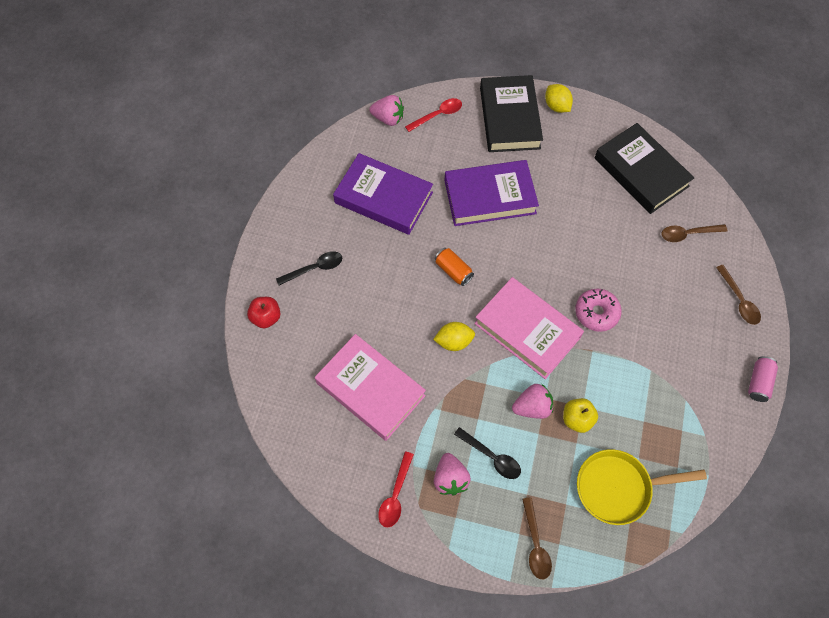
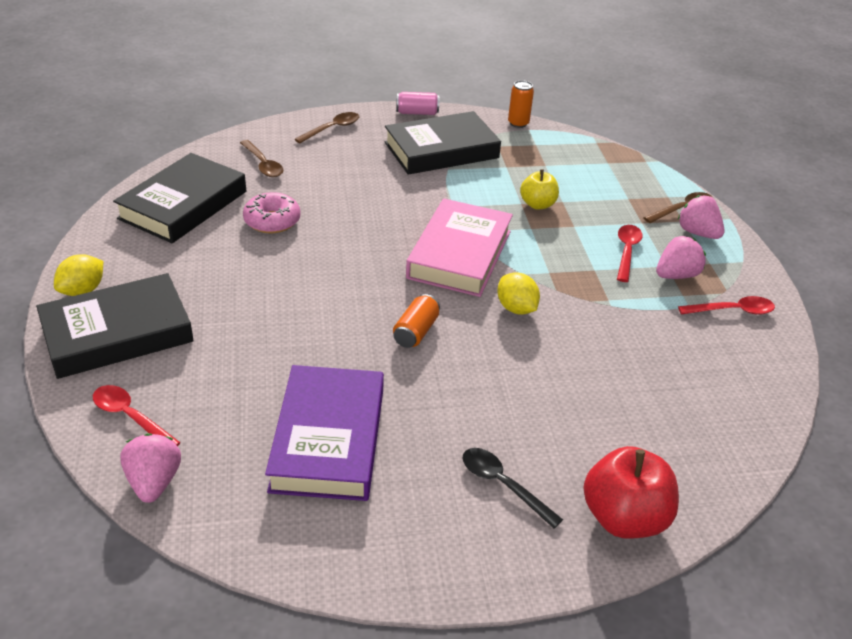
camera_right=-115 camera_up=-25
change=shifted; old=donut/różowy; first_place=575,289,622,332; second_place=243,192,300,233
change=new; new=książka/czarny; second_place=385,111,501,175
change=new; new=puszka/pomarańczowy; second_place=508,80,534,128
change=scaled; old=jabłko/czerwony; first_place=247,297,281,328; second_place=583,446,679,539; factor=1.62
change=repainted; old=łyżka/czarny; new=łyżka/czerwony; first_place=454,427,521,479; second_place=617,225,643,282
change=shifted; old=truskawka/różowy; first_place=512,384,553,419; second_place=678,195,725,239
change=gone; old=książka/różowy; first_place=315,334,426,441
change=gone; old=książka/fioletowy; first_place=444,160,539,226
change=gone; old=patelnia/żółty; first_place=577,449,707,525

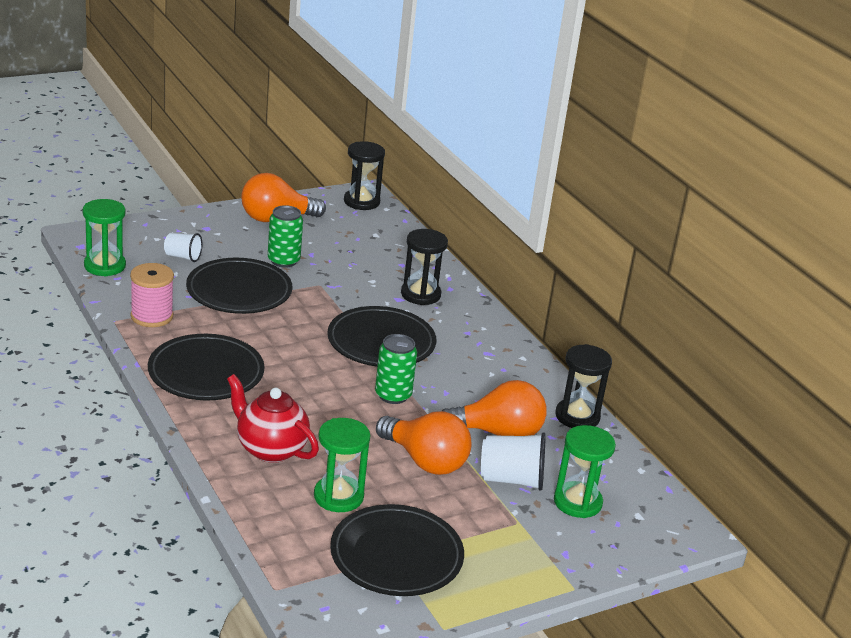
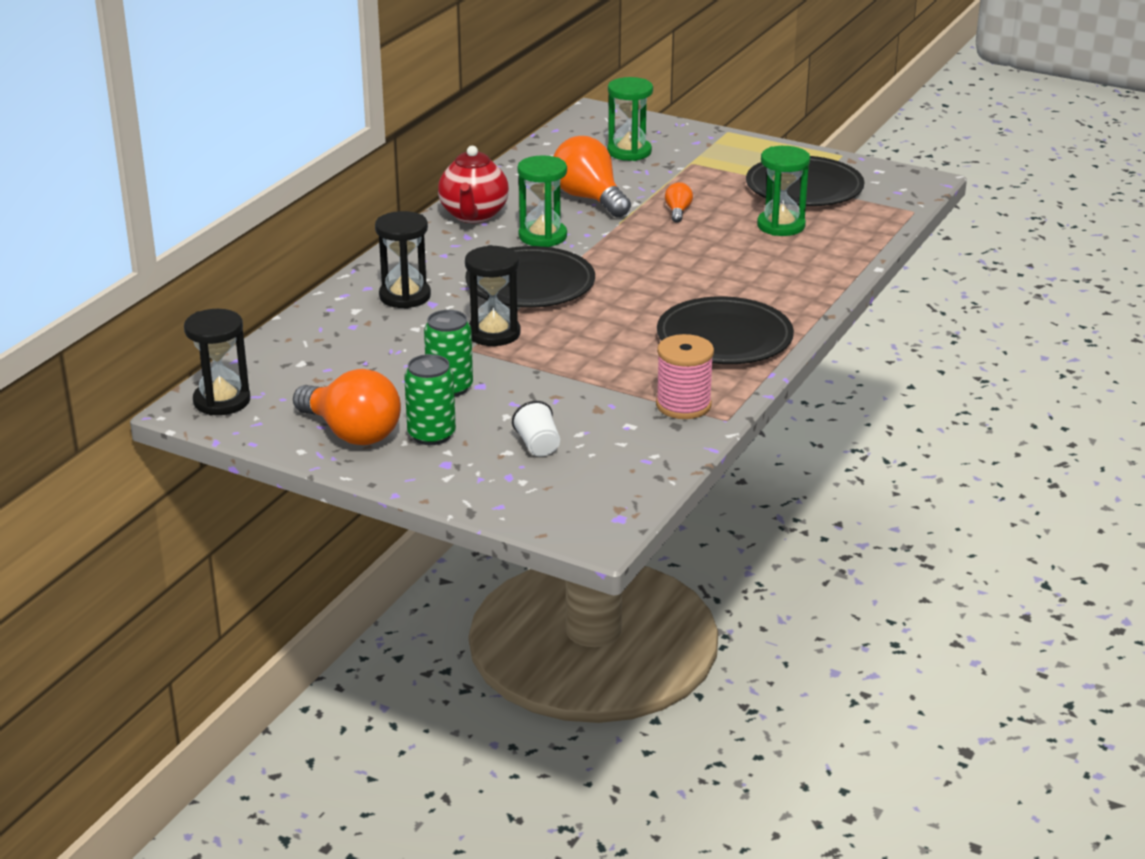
camera_right=-120 camera_up=0
change=shifted; old=puszka/zielony; first_place=375,334,417,404; second_place=404,354,456,445
change=shifted; old=imbryk/czerwony; first_place=227,374,319,463; second_place=438,146,509,223
change=shifted; old=klepsydra/czarny; first_place=555,344,612,428; second_place=465,245,521,346
change=shifted; old=klepsydra/zielony; first_place=83,199,126,276; second_place=517,155,567,247
change=scaled; old=żarówka/pomarańczowy; first_place=376,411,471,475; second_place=665,182,693,223; factor=0.46
change=gone; old=talerz/czarny; first_place=186,258,292,314
change=gone; old=szklanka/biały; first_place=481,432,546,491

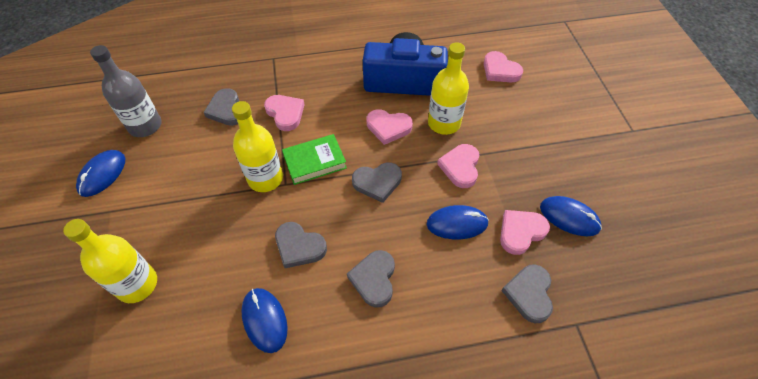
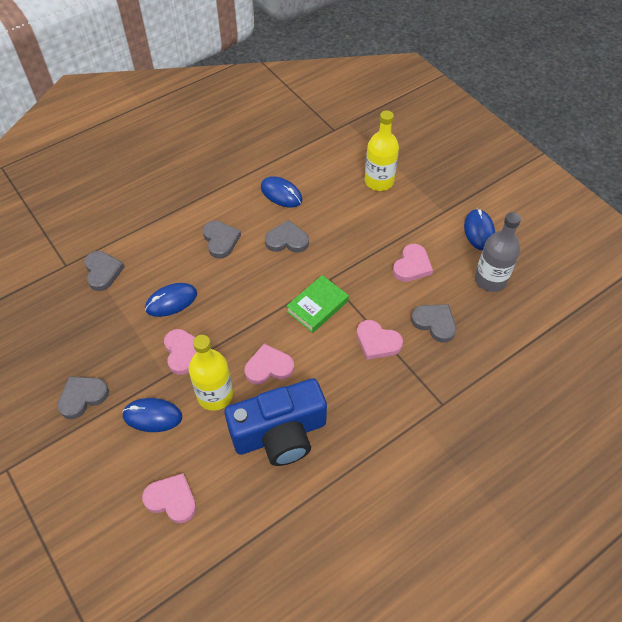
camera_right=155 camera_up=0
change=shifted; old=serce/szary; first_place=352,163,402,203; second_place=57,376,109,419
change=shifted; old=myszka/niebieski; first_place=540,196,602,236; second_place=122,398,182,432
change=shifted; old=serce/różowy; first_place=500,210,550,255; second_place=393,244,433,282
change=gone; old=butelka/żółty; first_place=232,101,283,192

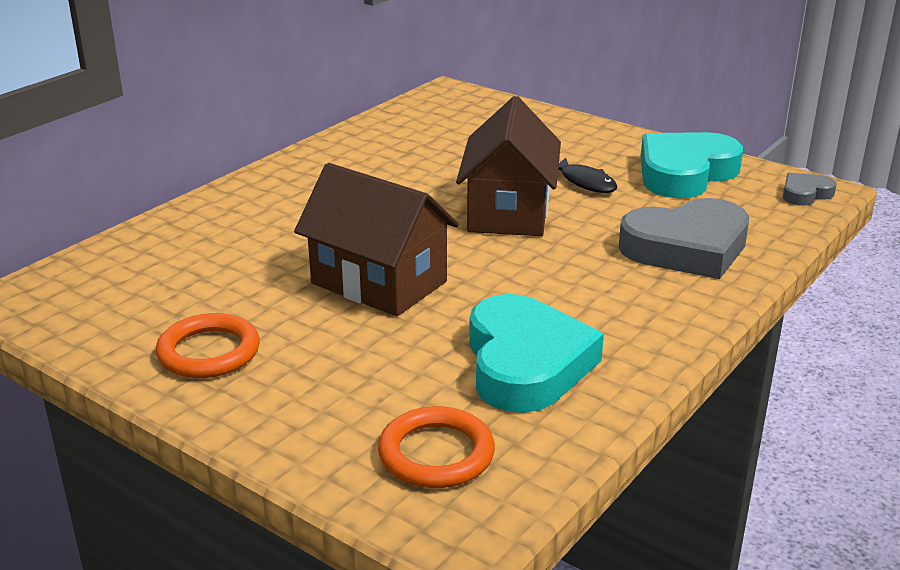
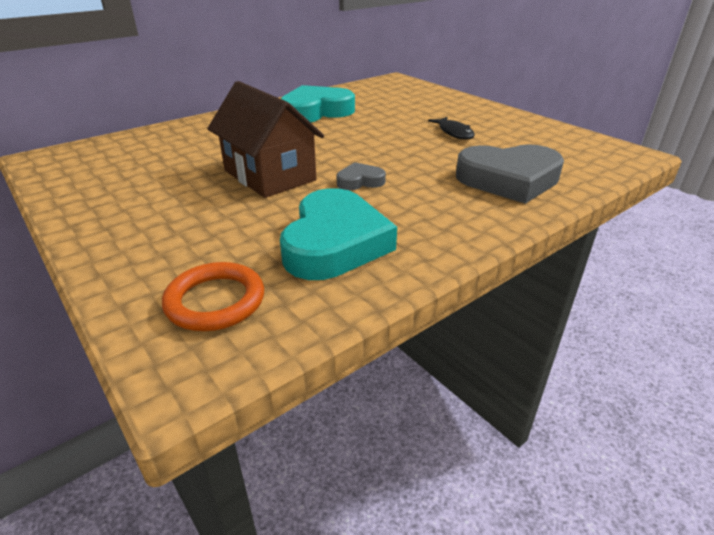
camera_right=15 camera_up=5
change=shifted; old=serce/turkusowy; first_place=641,132,743,198; second_place=281,85,355,122
change=shifted; old=serce/szary; first_place=783,173,837,206; second_place=337,162,386,190
change=gone; old=pierścień/pomarańczowy; first_place=156,313,260,378
change=gone; old=domek/brązowy; first_place=456,96,561,236

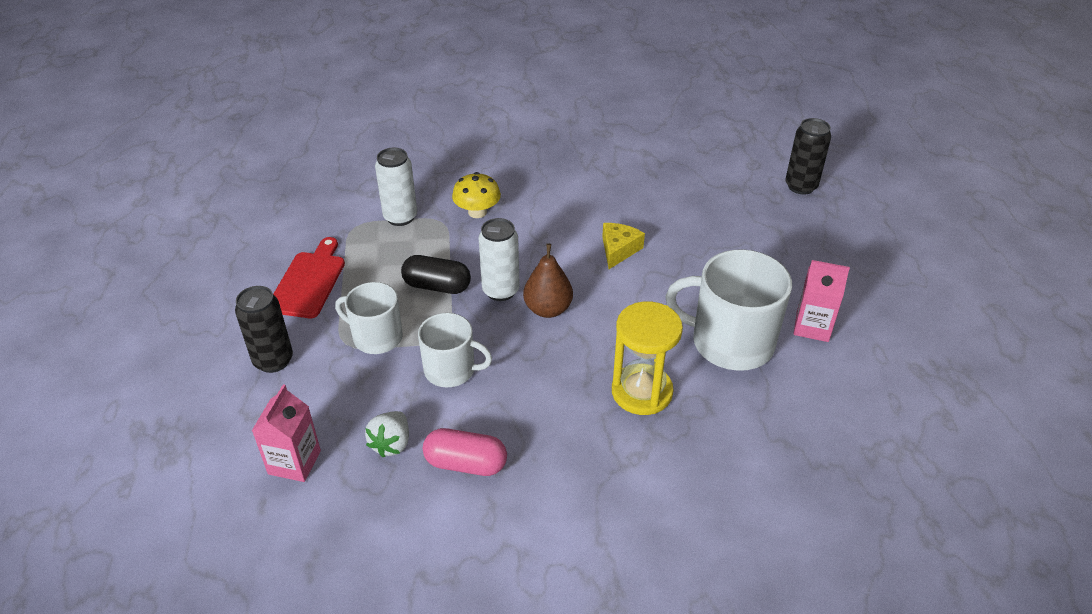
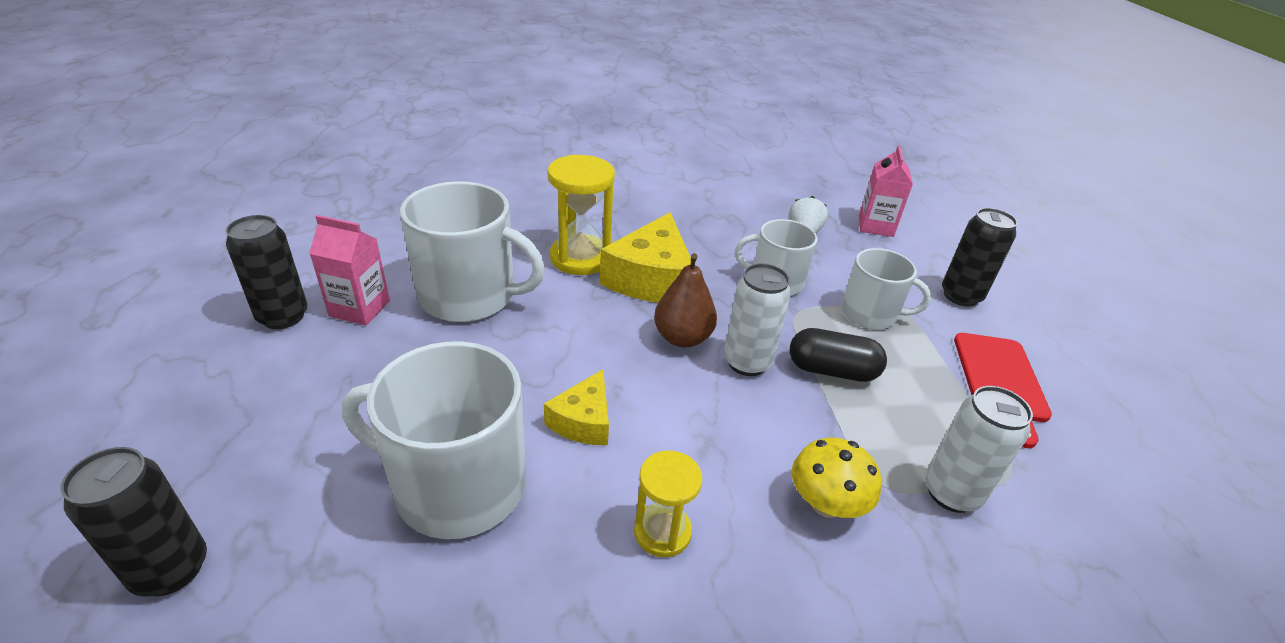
camera_right=175 camera_up=-5
change=new; new=puszka/czarny; second_place=226,215,308,329
change=new; new=kubek/biały; second_place=342,342,526,539
change=new; new=ser/żółty; second_place=600,212,691,303
change=new; new=klepsydra/żółty; second_place=634,450,702,557
change=gone; old=kapsułka/różowy; first_place=423,428,507,476

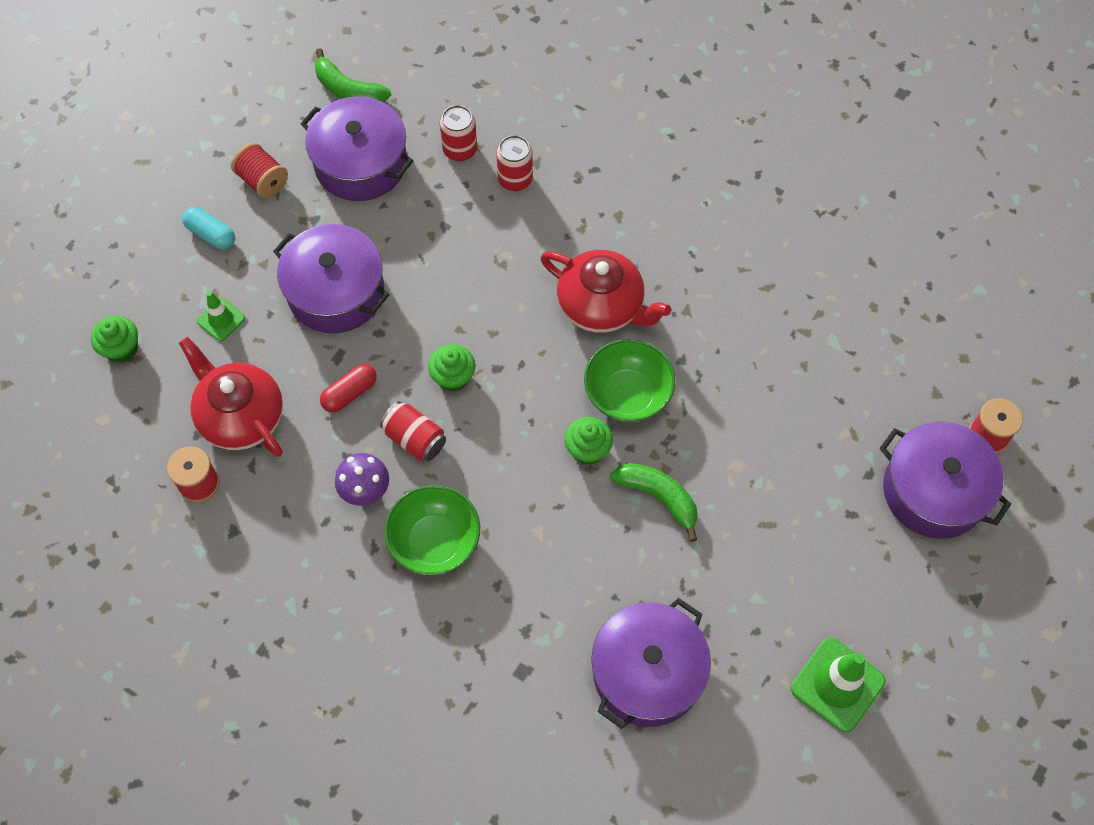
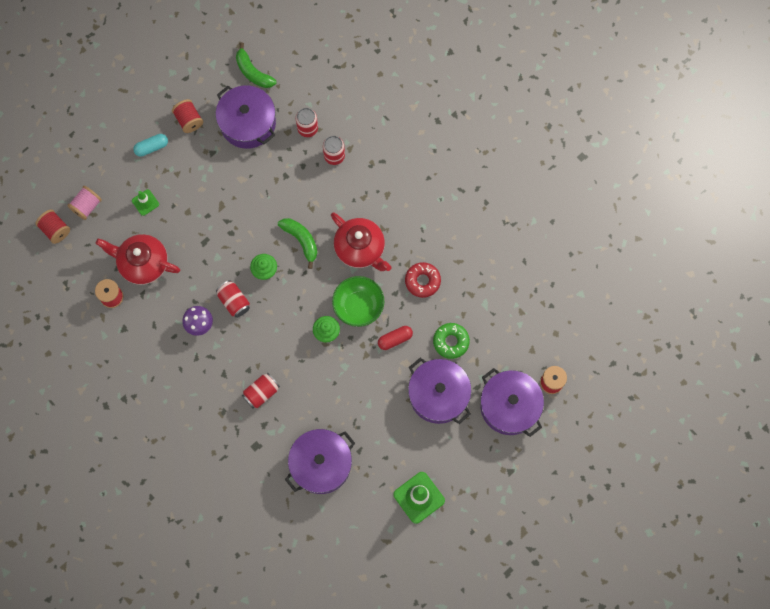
camera_right=15 camera_up=10
change=new; new=szpulka/czerwony; second_place=35,209,70,244
change=swapped; old=muffinka/zielony; new=szpulka/różowy; first_place=91,316,138,363; second_place=67,186,102,220
change=rotated; old=imbryk/czerwony; first_place=179,337,283,457; second_place=95,234,180,285; degrees=-45
change=rotated; old=kapsułka/turkusowy; first_place=182,207,235,249; second_place=133,134,168,157; degrees=-75
change=new; new=puszka/czerwony; second_place=242,373,280,409
change=shifted; old=banan/zielony; first_place=610,463,698,542; second_place=278,218,318,269
change=shifted; old=kapsułka/czerwony; first_place=320,364,377,413; second_place=378,326,413,350
change=new; new=donut/czerwony; second_place=405,262,441,298
change=shifted; old=garnek/fioletowy; first_place=273,224,389,334; second_place=408,358,471,424
change=new; new=donut/zielony; second_place=433,323,470,359
change=gone; old=miska/zielony; first_place=384,485,480,576

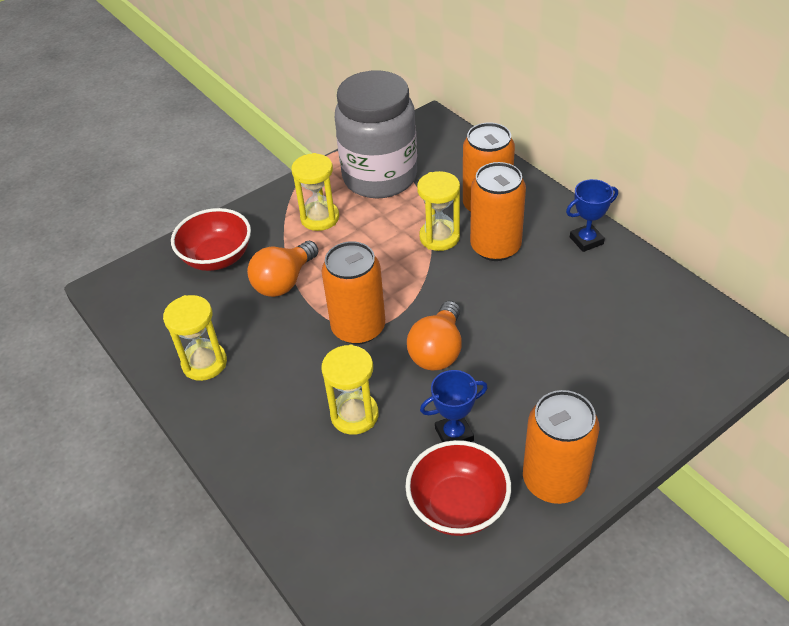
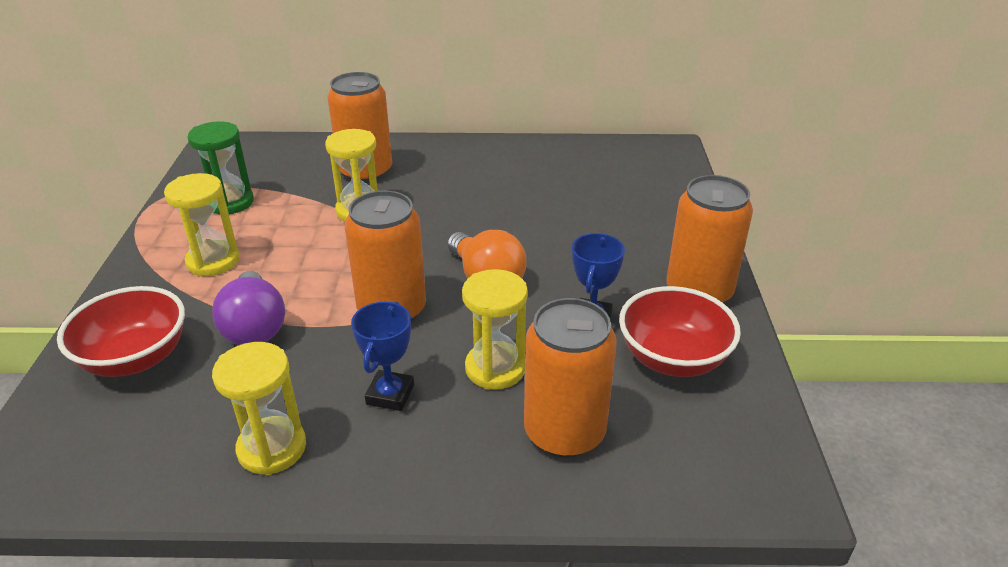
camera_right=-55 camera_up=-10
change=swapped; old=słoik/szary; new=klepsydra/zielony; first_place=335,70,417,198; second_place=187,121,254,214
change=repainted; old=żarówka/pomarańczowy; new=żarówka/fioletowy; first_place=247,241,318,297; second_place=212,271,285,345
change=shifted; old=puchar/niebieski; first_place=566,179,618,252; second_place=351,301,414,411
change=shifted; old=puszka/pomarańczowy; first_place=470,162,526,261; second_place=524,298,617,458

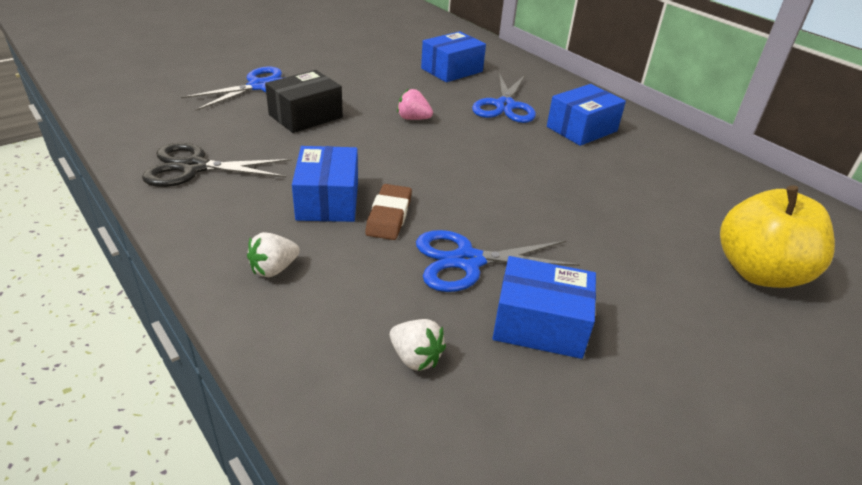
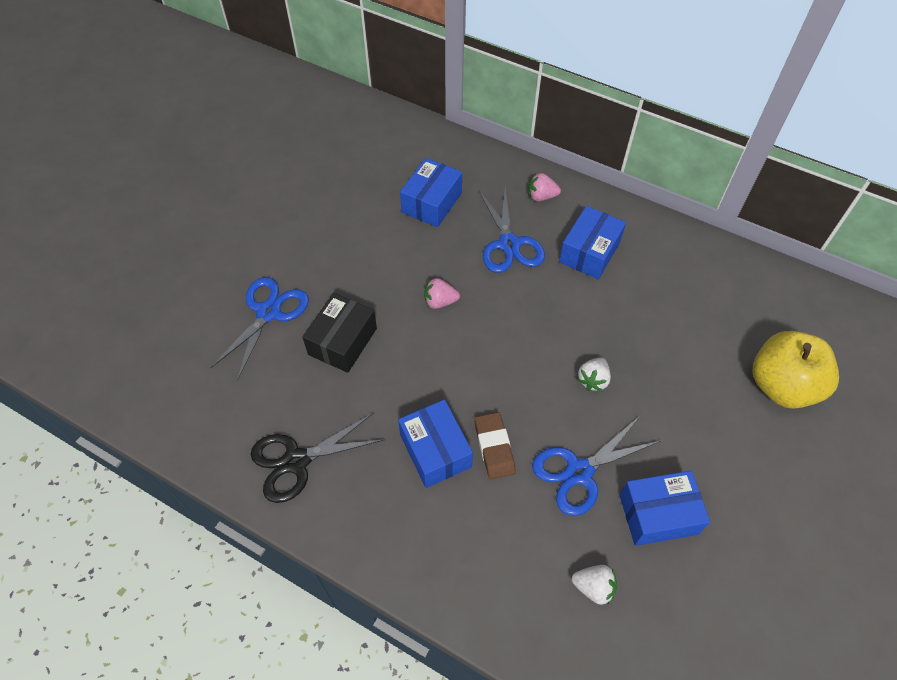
camera_right=-20 camera_up=20
change=new; new=truskawka/różowy; second_place=528,173,561,201
change=shifted; old=truskawka/biały; first_place=247,232,300,277; second_place=578,357,611,391

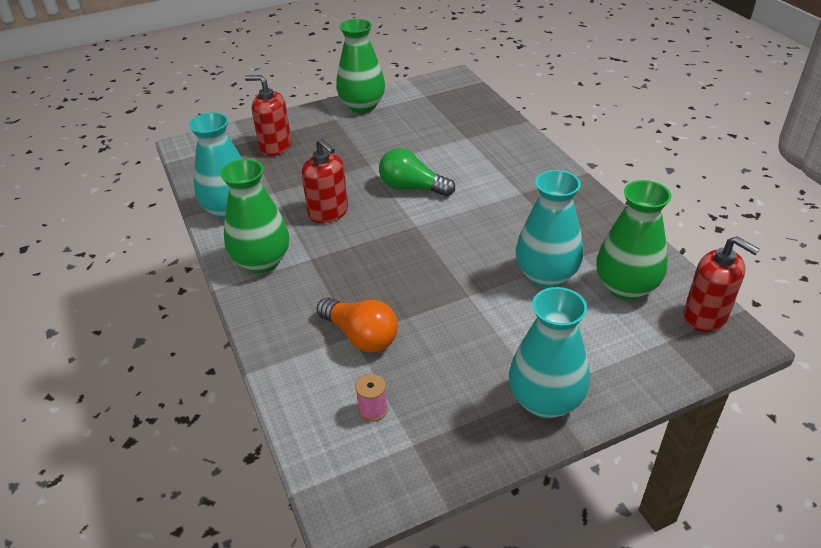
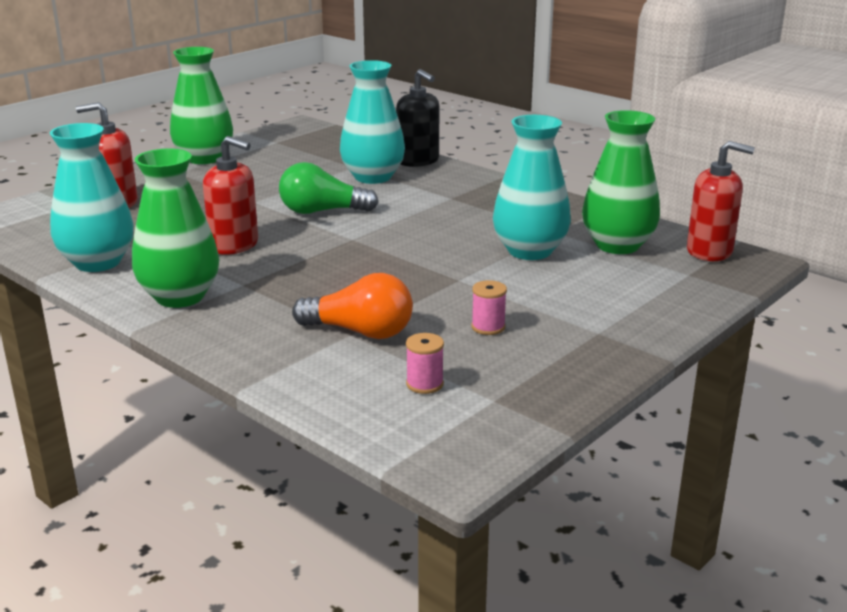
camera_right=-25 camera_up=-15
change=shifted; old=wazon/turkusowy; first_place=509,287,590,418; second_place=340,60,405,184
change=new; new=dozownik mydła/czarny; second_place=396,69,439,167
change=new; new=szpulka/różowy; second_place=472,280,507,335

